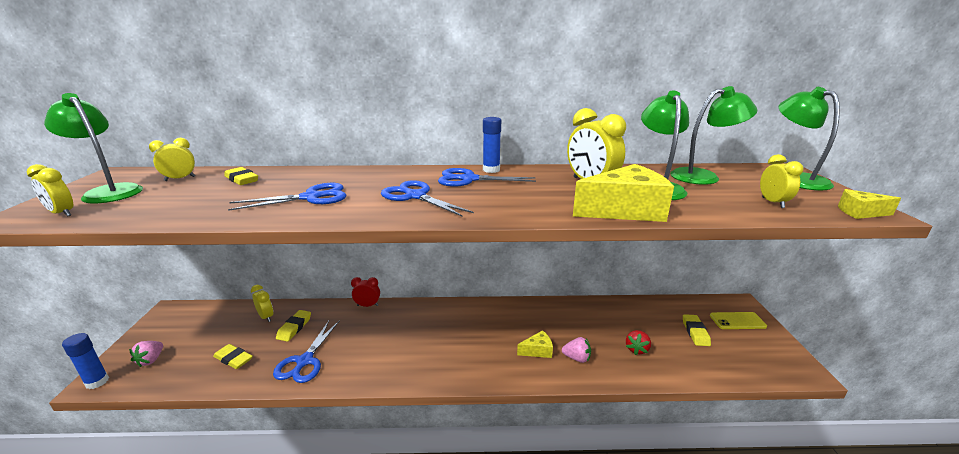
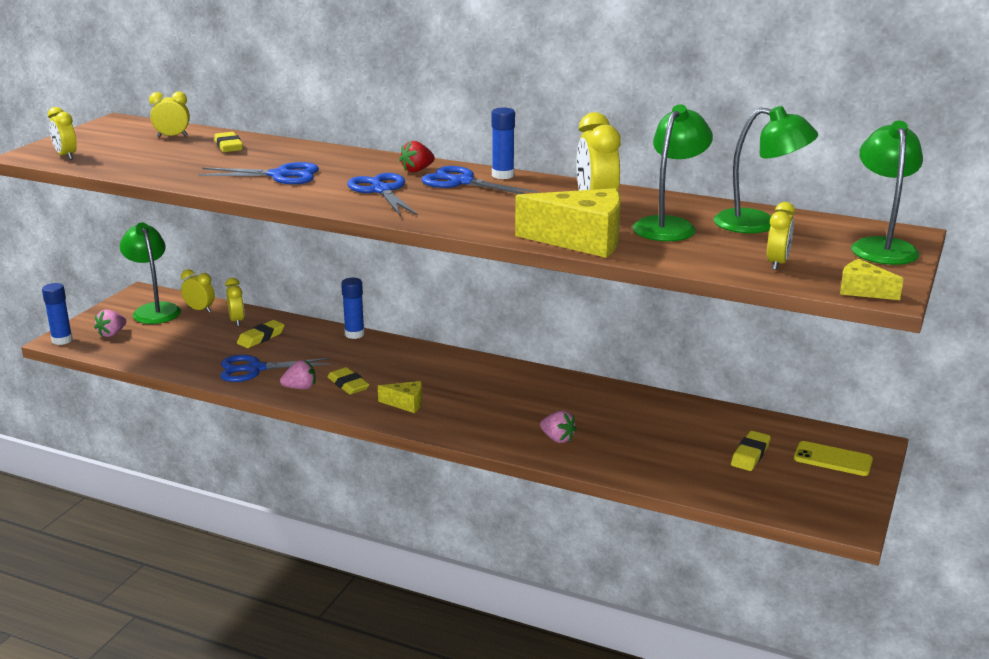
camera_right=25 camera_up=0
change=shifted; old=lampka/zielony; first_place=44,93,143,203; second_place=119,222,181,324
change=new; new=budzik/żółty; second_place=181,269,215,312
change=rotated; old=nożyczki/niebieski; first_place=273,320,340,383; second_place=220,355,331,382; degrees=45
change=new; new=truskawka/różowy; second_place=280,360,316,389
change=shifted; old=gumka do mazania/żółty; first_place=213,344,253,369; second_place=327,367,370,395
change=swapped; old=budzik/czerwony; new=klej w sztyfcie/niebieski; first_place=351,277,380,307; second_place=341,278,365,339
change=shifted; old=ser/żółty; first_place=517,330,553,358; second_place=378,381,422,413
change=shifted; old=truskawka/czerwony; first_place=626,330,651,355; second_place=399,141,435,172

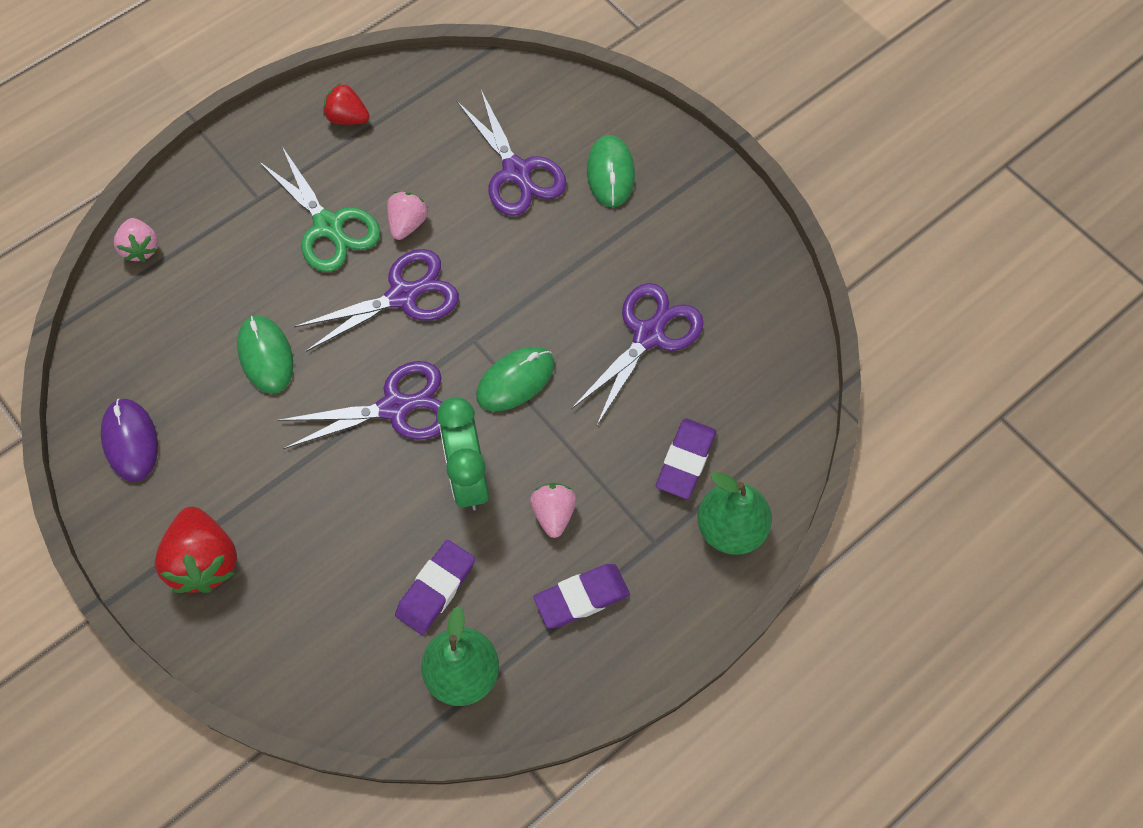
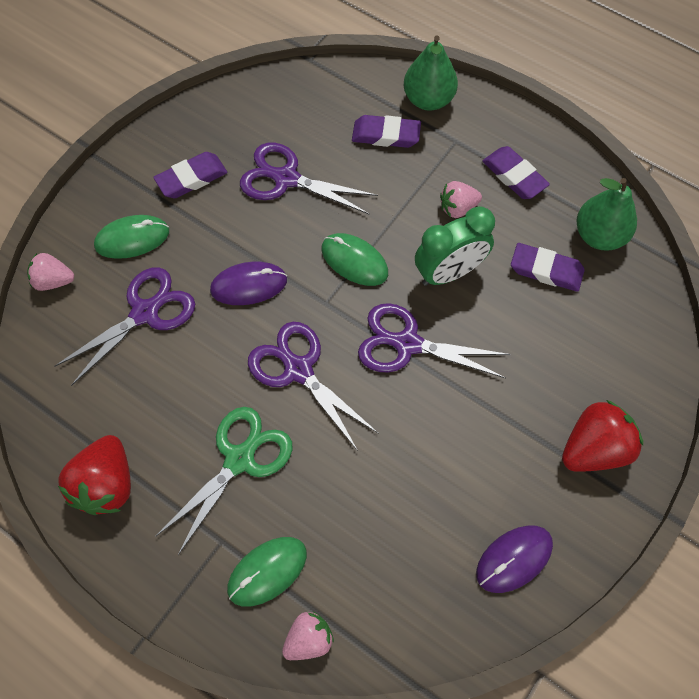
camera_right=-105 camera_up=0
change=shifted; old=truskawka/różowy; first_place=387,191,428,240; second_place=27,253,74,291
change=scaled; old=truskawka/czerwony; first_place=323,83,369,125; second_place=58,435,131,515; factor=1.64
change=new; new=gumka do mazania/fioletowy; second_place=153,152,227,198
change=new; new=myszka/fioletowy; second_place=210,261,287,305
change=shifted; old=myszka/zielony; first_place=237,315,294,394; second_place=227,537,307,607
change=rotated; old=nożyczki/fioletowy; first_place=277,361,442,449; second_place=358,303,511,378; degrees=-45

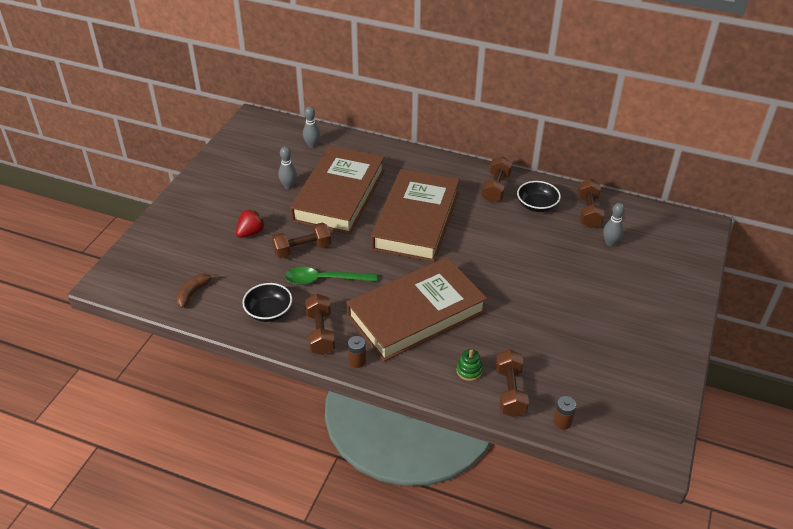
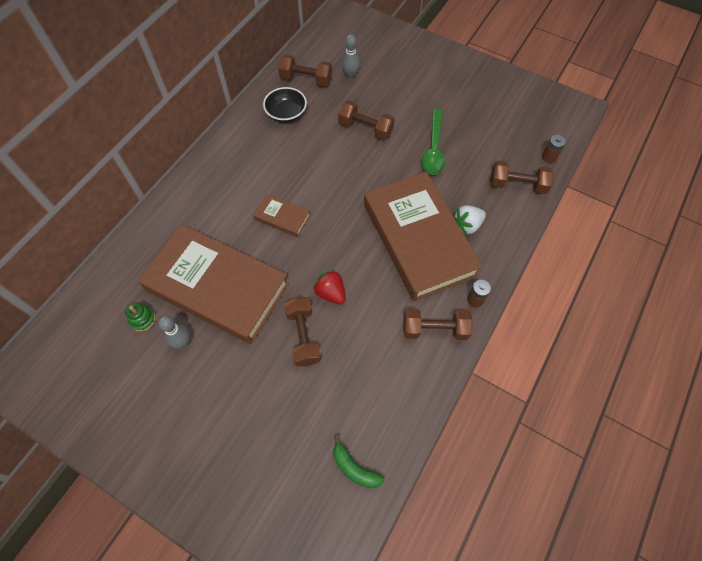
camera_right=-80 camera_up=20
change=shifted; old=zabawka nakładanka/zielony; first_place=456,349,483,381; second_place=125,302,156,332
change=scaled; old=książka/brązowy; first_place=371,169,460,262; second_place=253,193,311,237; factor=0.42
change=shifted; old=truskawka/czerwony; first_place=236,209,266,238; second_place=313,269,346,305
change=repainted; old=banan/brązowy; new=banan/zielony; first_place=176,274,217,308; second_place=333,436,385,488
change=shifted; old=hantel/brązowy; first_place=482,156,512,203; second_place=338,100,395,140
change=shifted; old=łyżka/zielony; first_place=285,267,377,285; second_place=421,109,445,175
change=new; new=truskawka/biały; second_place=453,205,486,235
change=gone; old=miska/czarny; first_place=242,283,292,322
change=gone; old=kręgiel/szary; first_place=303,106,320,148

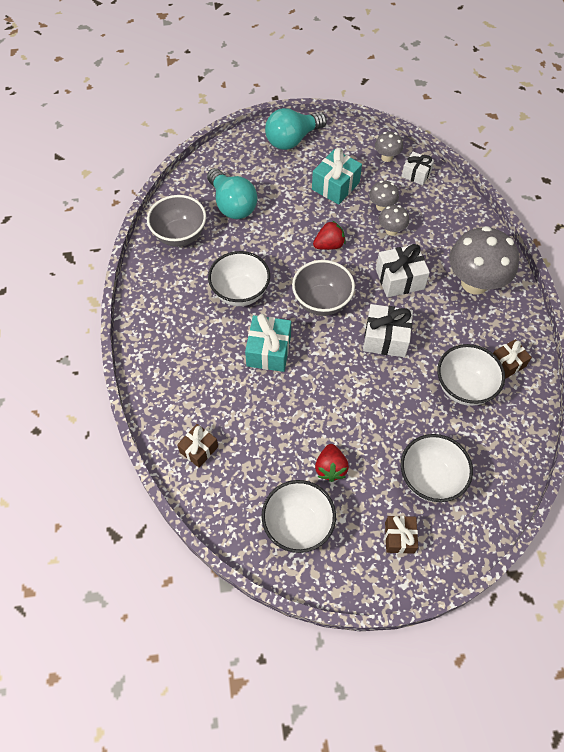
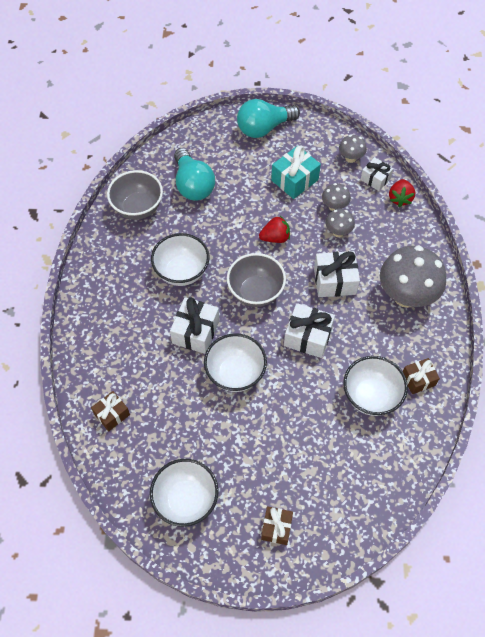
camera_right=10 camera_up=0
change=repainted; old=prezent/turkusowy; new=prezent/biały; first_place=245,314,291,372; second_place=170,297,219,354
change=shifted; old=miska/biały; first_place=401,434,473,502; second_place=204,333,267,392
change=shifted; old=truskawka/czerwony; first_place=315,444,349,482; second_place=389,179,415,207

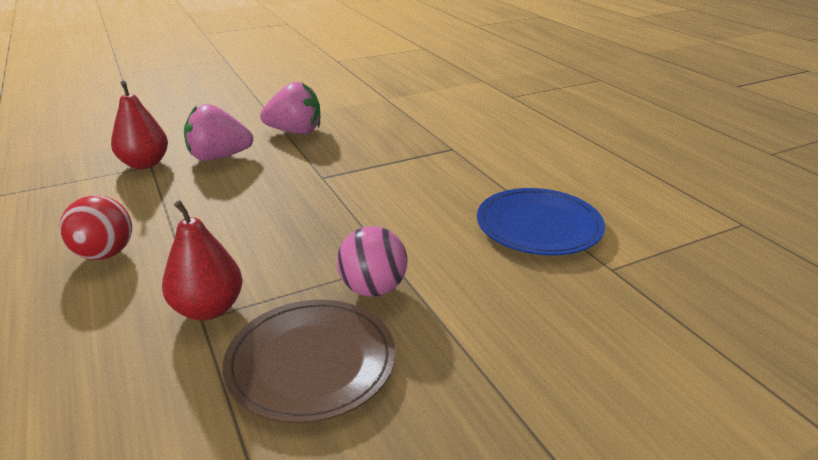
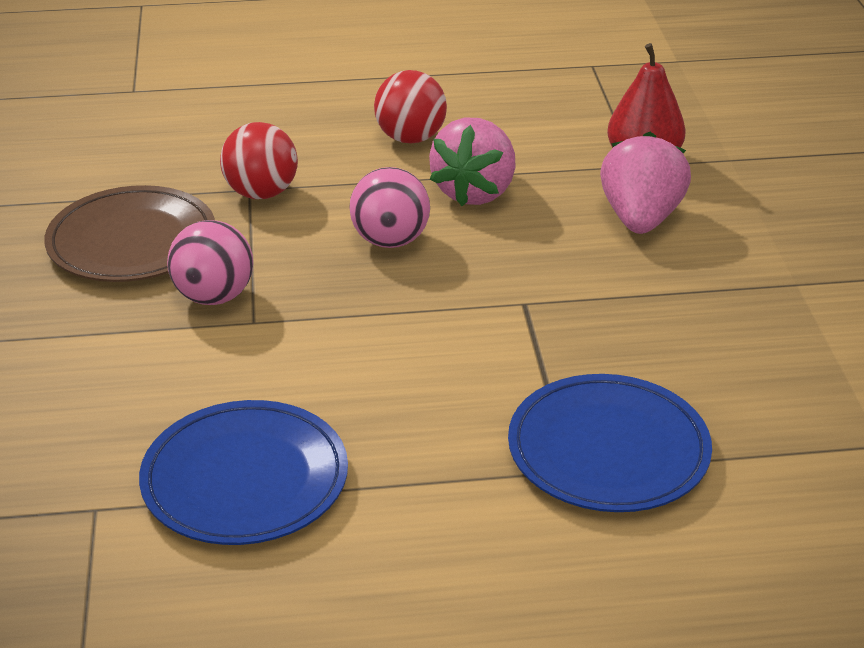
camera_right=110 camera_up=5
change=swapped; old=gruszka/czerwony; new=piłka/czerwony; first_place=162,200,243,320; second_place=220,122,298,199
change=new; new=piłka/różowy; second_place=349,167,430,248
change=shifted; old=truskawka/różowy; first_place=260,82,320,134; second_place=429,117,516,206
change=new; new=talerz/niebieski; second_place=508,374,712,512

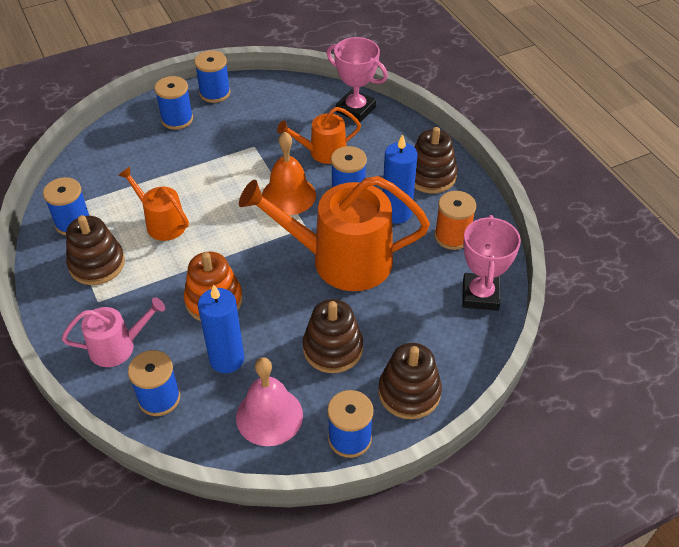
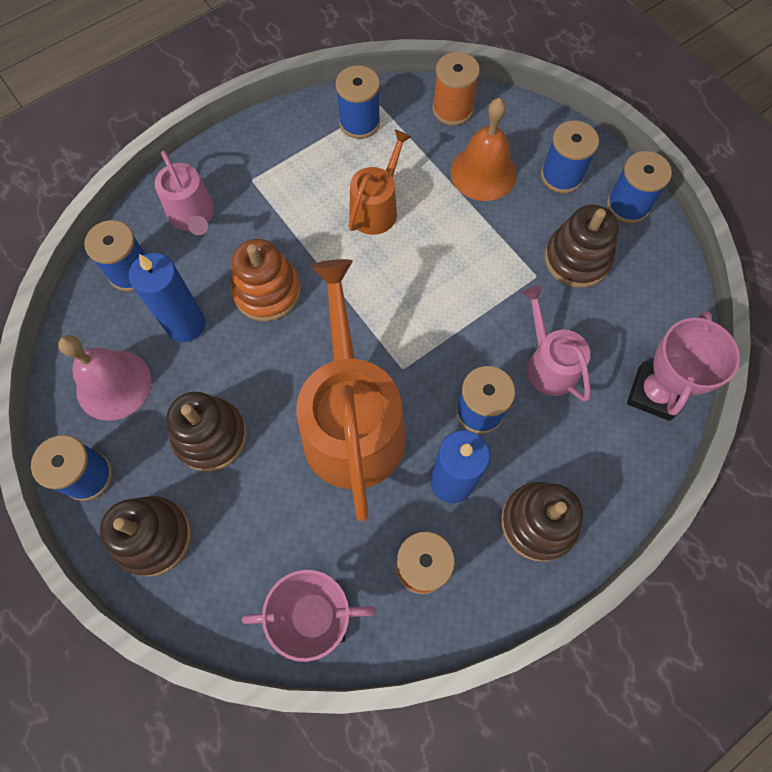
camera_right=80 camera_up=20
change=new; new=szpulka/pomarańczowy; second_place=432,52,480,126
change=shifted; old=dzwonek/pomarańczowy; first_place=262,132,316,215; second_place=451,98,517,201
change=repainted; old=konewka/pomarańczowy; new=konewka/różowy; first_place=277,107,361,164; second_place=522,286,591,402
change=shifted; old=zabawka nakładanka/brązowy; first_place=66,215,125,285; second_place=544,205,619,288

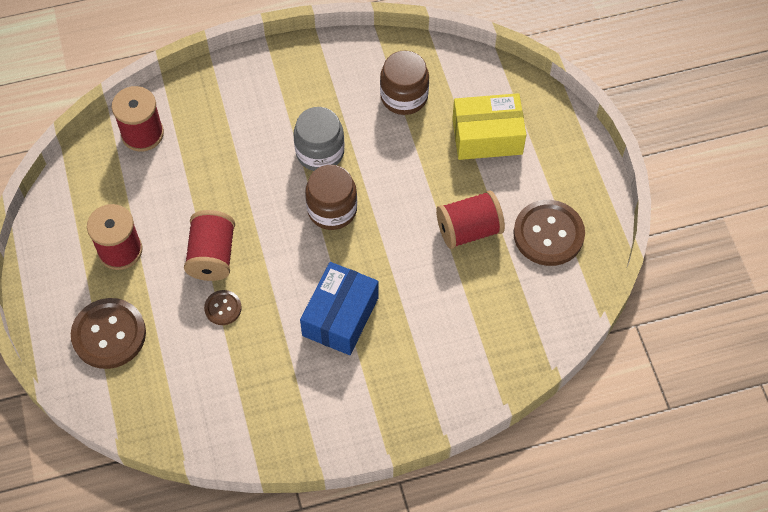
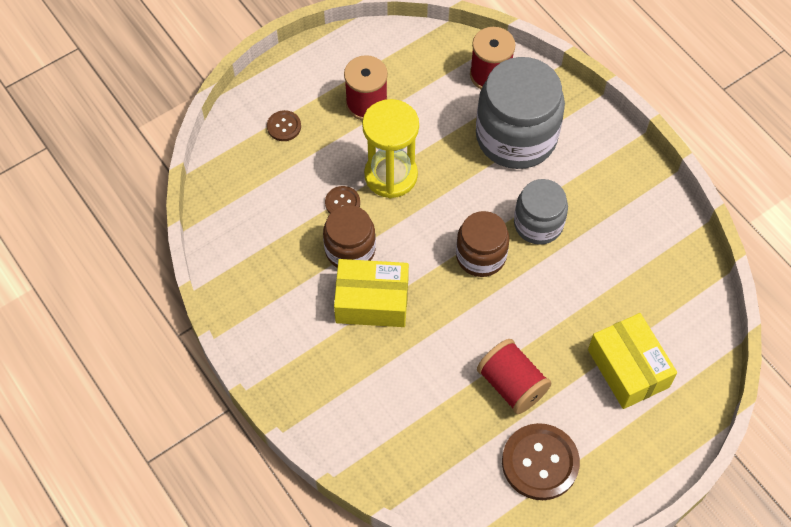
camera_right=70 camera_up=0
change=scaled; old=guzik/brązowy; first_place=71,298,146,369; second_place=267,110,301,141; factor=0.51
change=shifted; old=słoik/brązowy; first_place=380,51,429,115; second_place=323,205,376,268
change=repainted; old=pudełko/niebieski; new=pudełko/żółty; first_place=300,262,379,355; second_place=334,259,409,327
change=swapped; old=szpulka/czerwony; new=klepsydra/żółty; first_place=184,210,235,281; second_place=362,99,419,198
change=new; new=słoik/szary; second_place=476,57,565,169

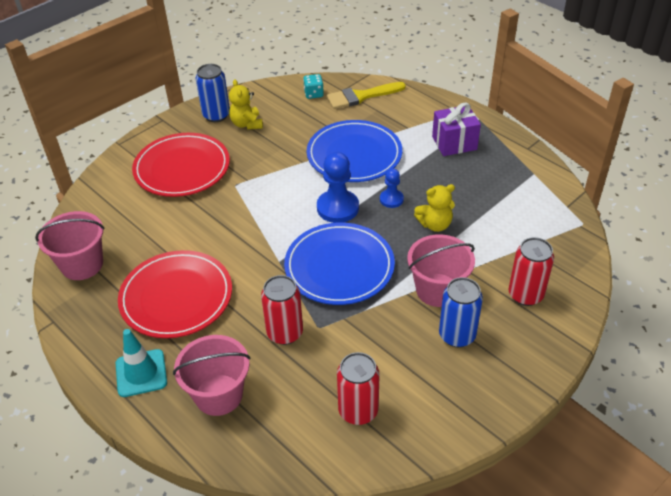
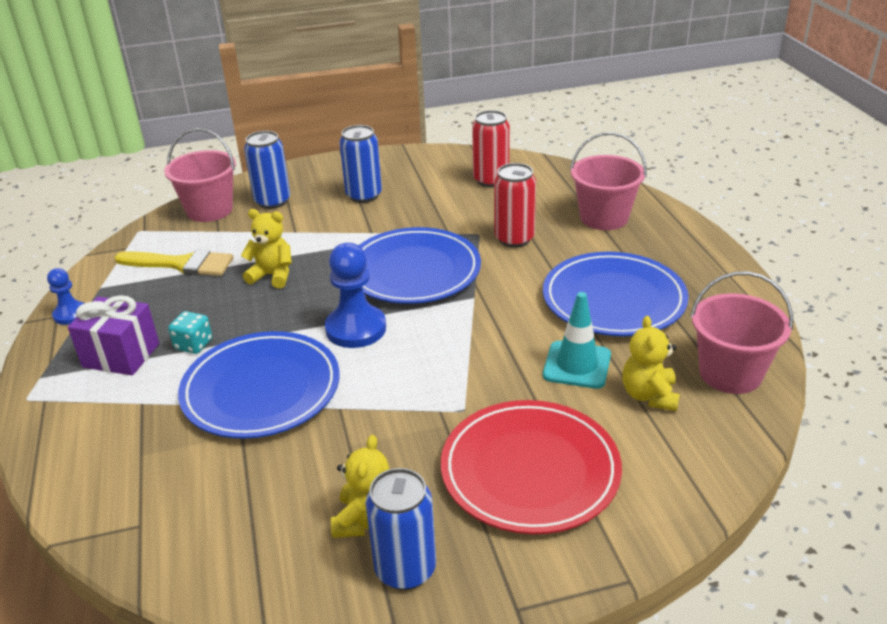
camera_right=-150 camera_up=-10
change=shifted; old=pionek/niebieski; first_place=380,168,404,208; second_place=47,268,85,325
change=shifted; old=pędzel/żółty; first_place=326,82,406,109; second_place=115,250,233,276
change=shifted; old=wiadro/różowy; first_place=407,234,475,307; second_place=164,128,236,222
change=shifted; old=kostka do gry/turkusowy; first_place=303,74,324,99; second_place=168,311,212,354
change=repainted; old=puszka/czerwony; new=puszka/niebieski; first_place=509,237,554,306; second_place=244,131,290,209
change=repainted; old=talerz/czerwony; new=talerz/niebieski; first_place=118,250,232,338; second_place=543,252,689,336
change=shifted; old=pachołek/turkusowy; first_place=116,329,167,397; second_place=543,292,611,389
change=new; new=miś/żółty; second_place=622,316,680,411

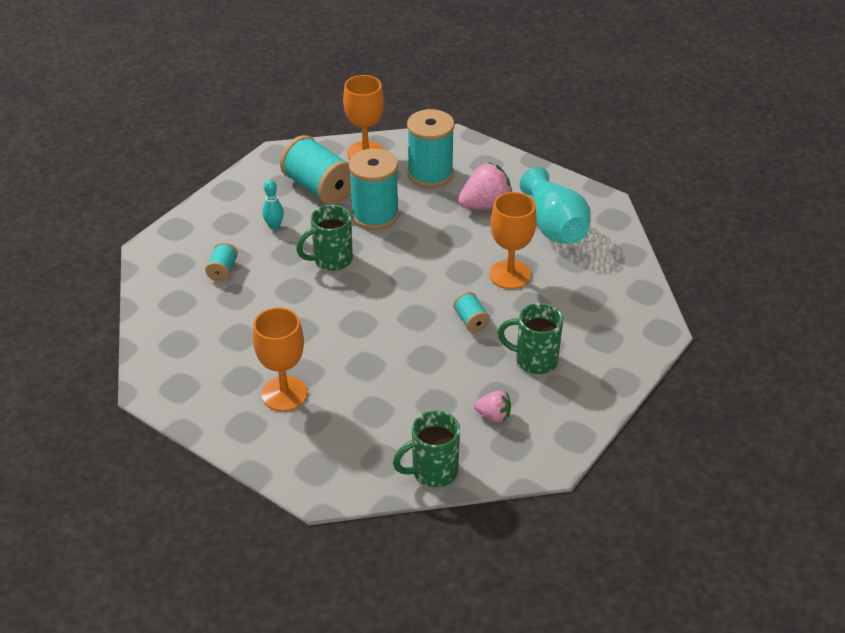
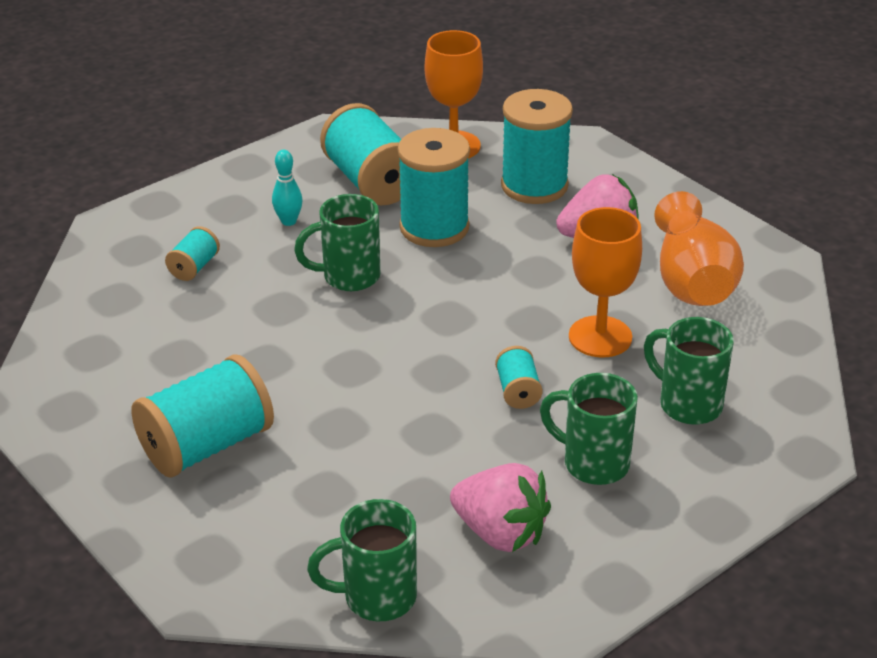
camera_right=15 camera_up=-5
change=swapped; old=kielich/pomarańczowy; new=szpulka/turkusowy; first_place=253,307,308,411; second_place=131,355,274,478
change=scaled; old=truskawka/różowy; first_place=474,391,511,423; second_place=450,463,551,552; factor=1.74
change=new; new=kubek/zielony; second_place=644,317,734,425
change=repainted; old=wazon/turkusowy; new=wazon/pomarańczowy; first_place=520,167,591,244; second_place=654,191,744,306

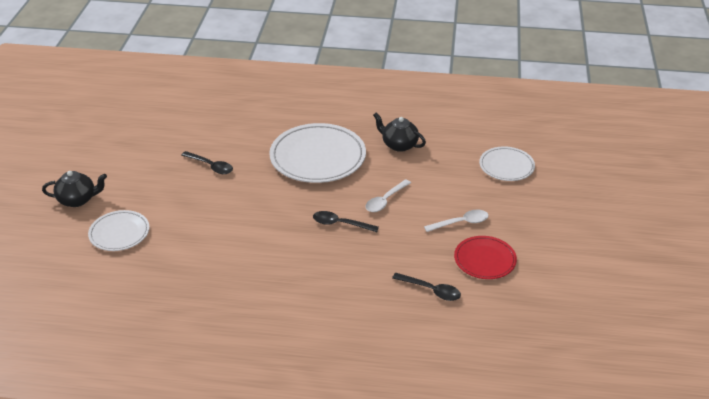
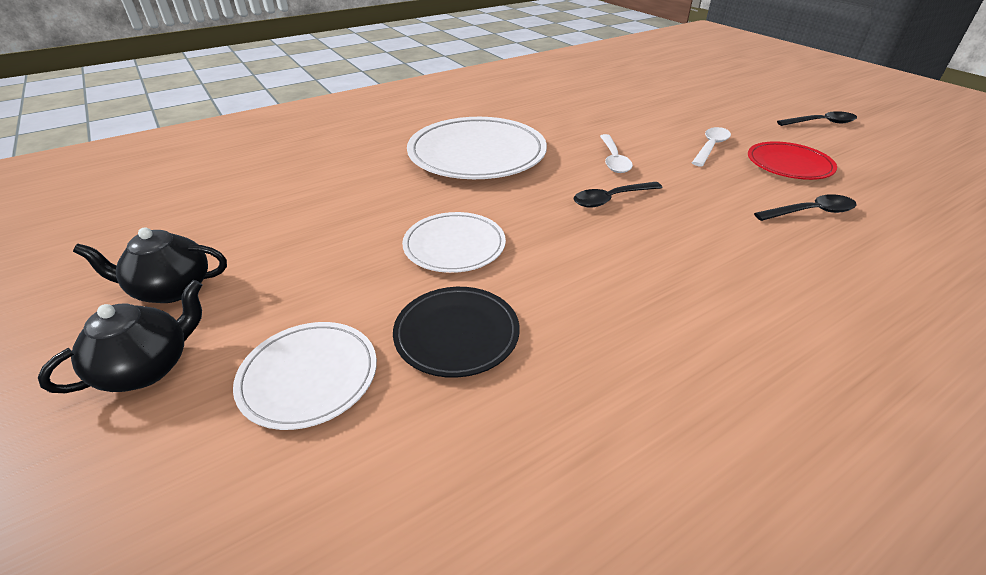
camera_right=-40 camera_up=0
change=shifted; old=imbryk/czarny; first_place=373,113,426,152; second_place=73,227,227,303
change=new; new=talerz/czarny; second_place=393,287,520,378
change=shifted; old=talerz/biały; first_place=479,146,535,181; second_place=402,212,506,273
change=shifted; old=łyżka/czarny; first_place=181,151,233,174; second_place=777,111,857,126

